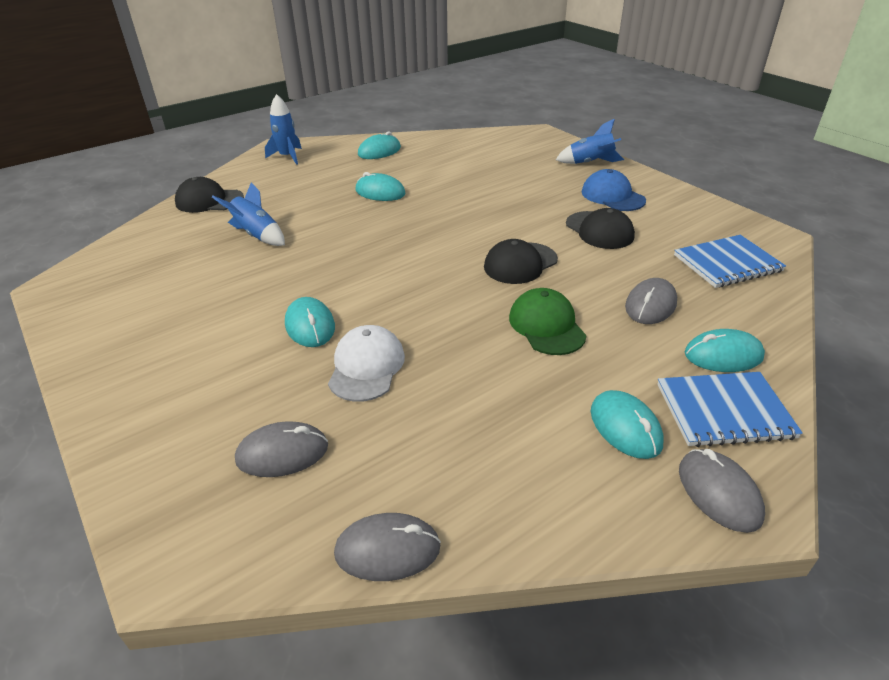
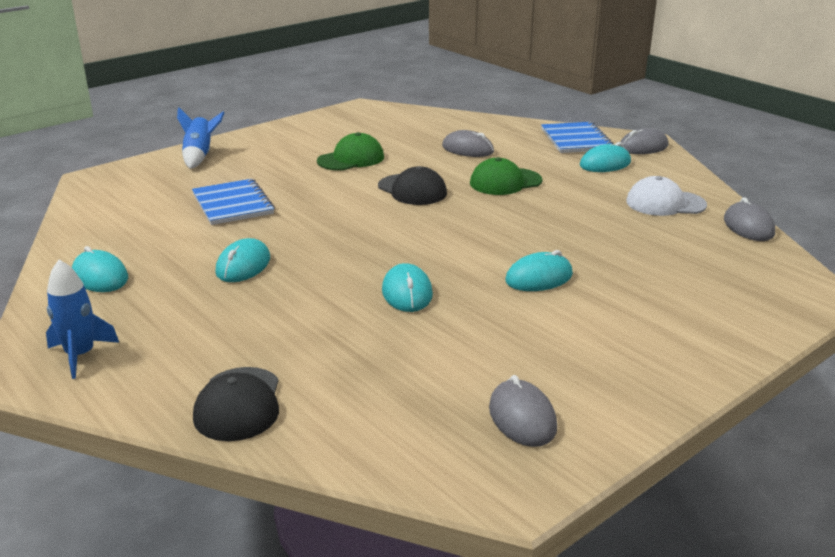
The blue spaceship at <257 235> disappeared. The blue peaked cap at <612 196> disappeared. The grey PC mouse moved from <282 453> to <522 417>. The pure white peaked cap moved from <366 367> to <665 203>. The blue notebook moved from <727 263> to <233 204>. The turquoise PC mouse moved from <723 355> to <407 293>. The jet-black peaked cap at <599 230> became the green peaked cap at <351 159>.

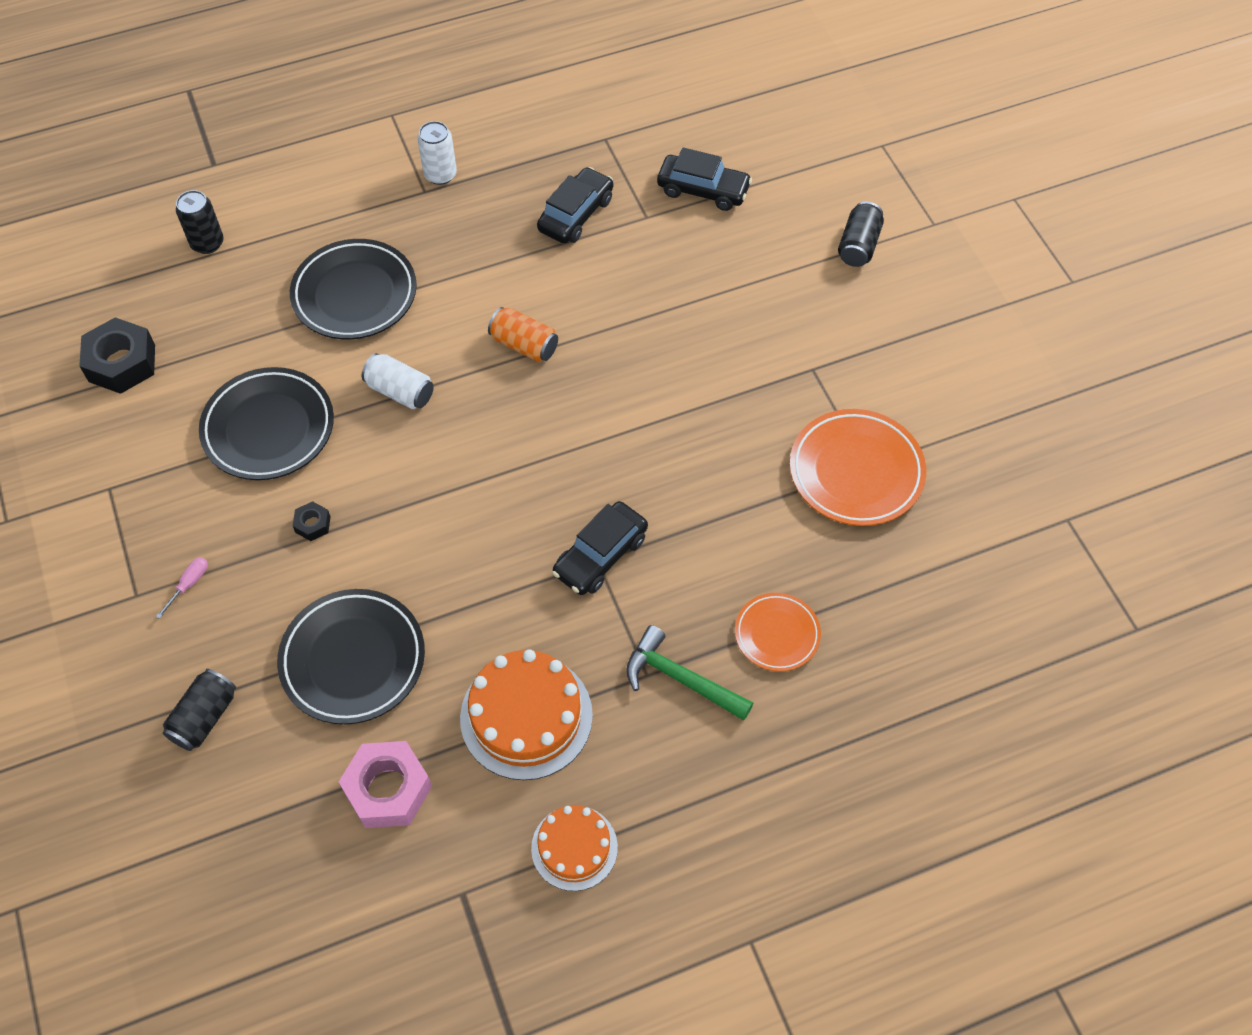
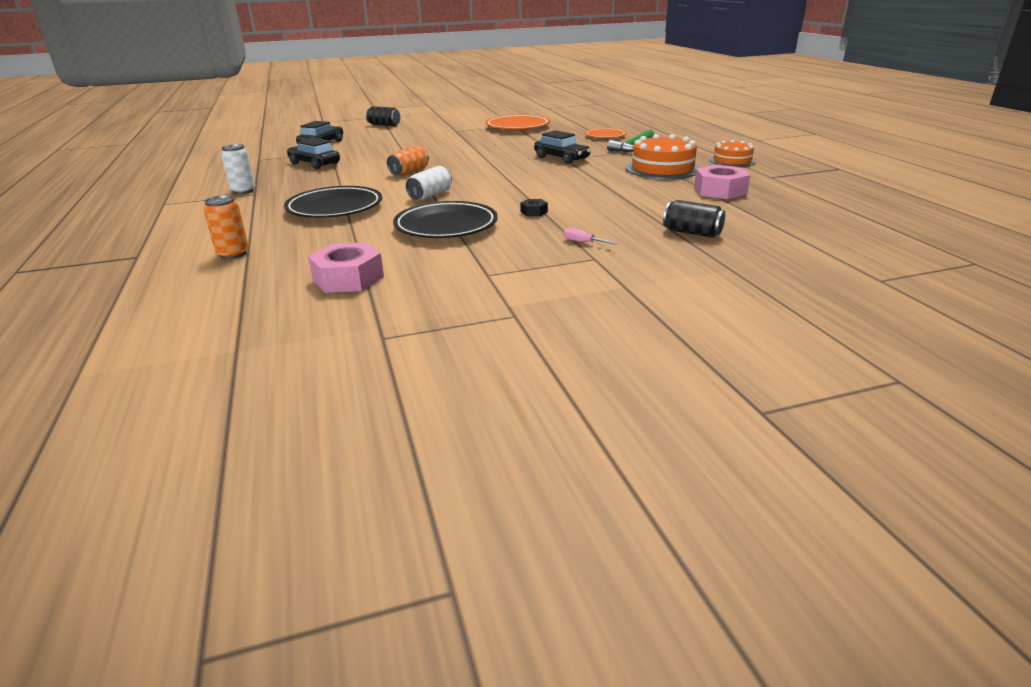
The jet-black plate at <353 659> disappeared. The jet-black hexagon nut at <122 363> became the pink hexagon nut at <348 278>. The jet-black tin at <207 243> became the bright orange tin at <233 254>.

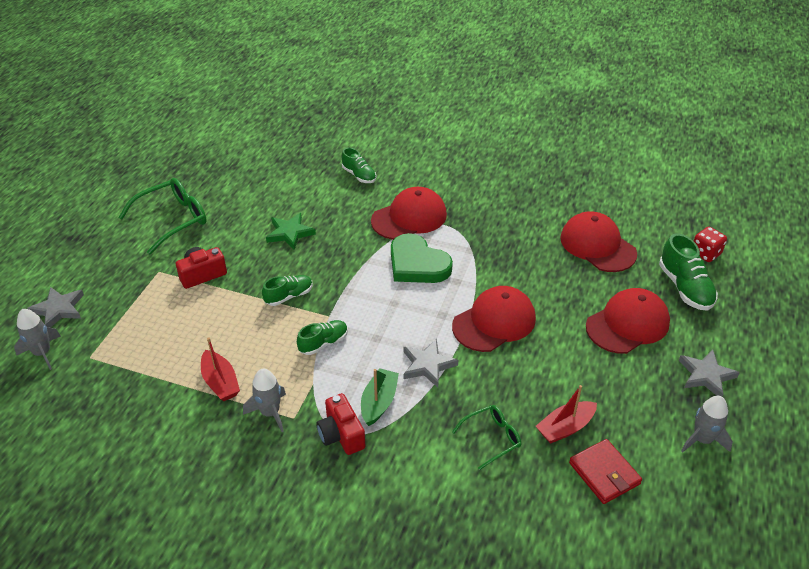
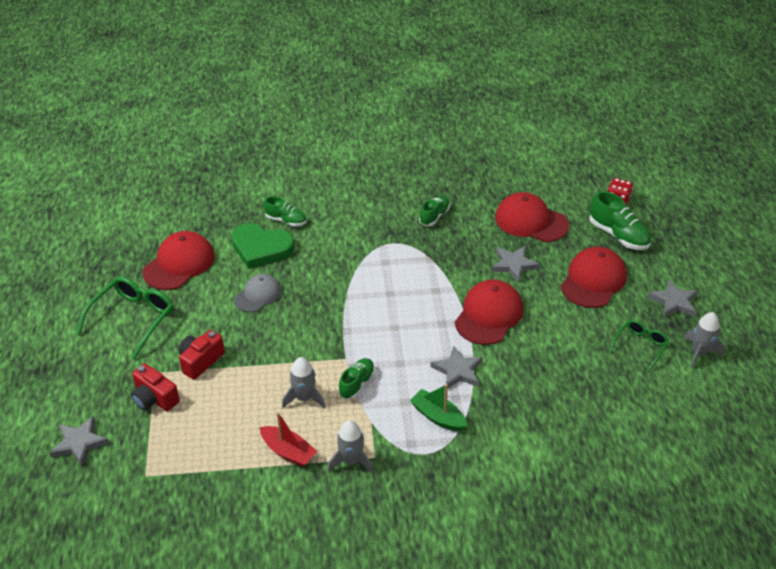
The crimson sailboat at <565 428> disappeared. The crimson wallet at <604 473> disappeared. The grey five-pointed star at <514 265> appeared. The grey spaceship moved from <42 353> to <304 398>. The green lace-up shoe moved from <289 296> to <434 216>. The crimson camera moved from <341 434> to <154 398>. The crimson peaked cap moved from <409 217> to <179 264>. The green love heart moved from <417 264> to <261 248>. The green eyeglasses moved from <492 438> to <640 346>. The green five-pointed star at <290 233> was replaced by the grey peaked cap at <258 295>. The green sailboat at <379 402> turned 45 degrees counterclockwise.

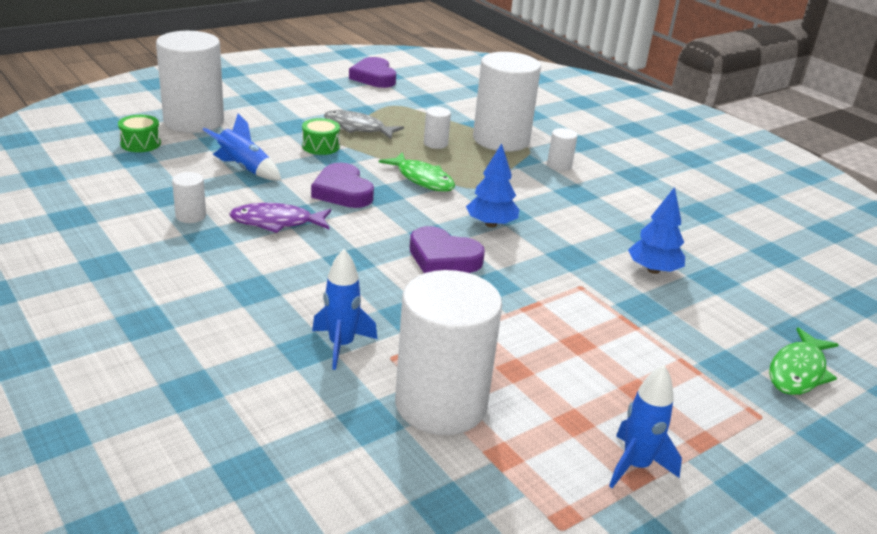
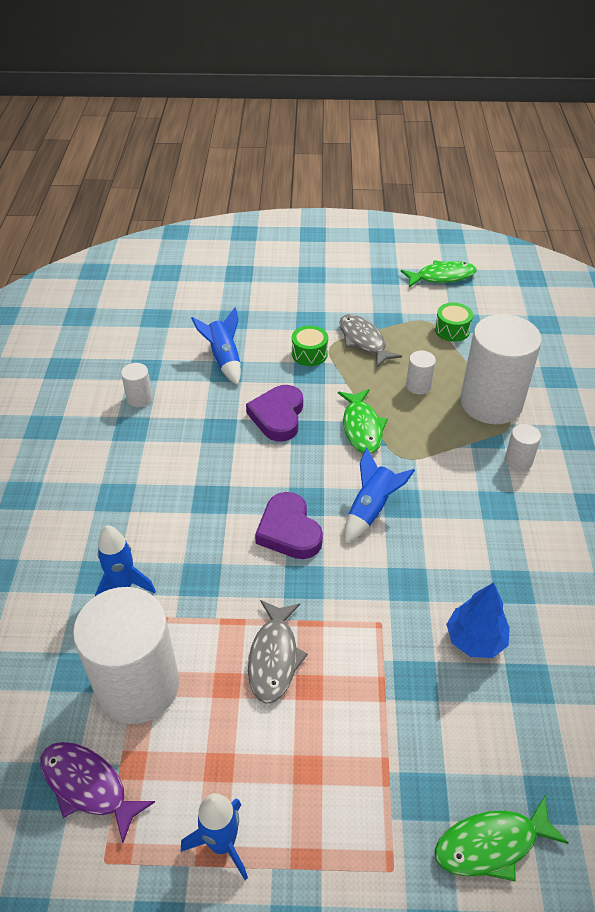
The pure white solid cylinder at <194 121> disappeared. The grey fish at <274 657> appeared. The green snare drum moved from <140 143> to <452 330>. The violet fish moved from <276 222> to <88 786>. The violet love heart at <374 77> was replaced by the green fish at <442 277>. The blue toy tree at <491 224> was replaced by the blue spaceship at <371 509>.

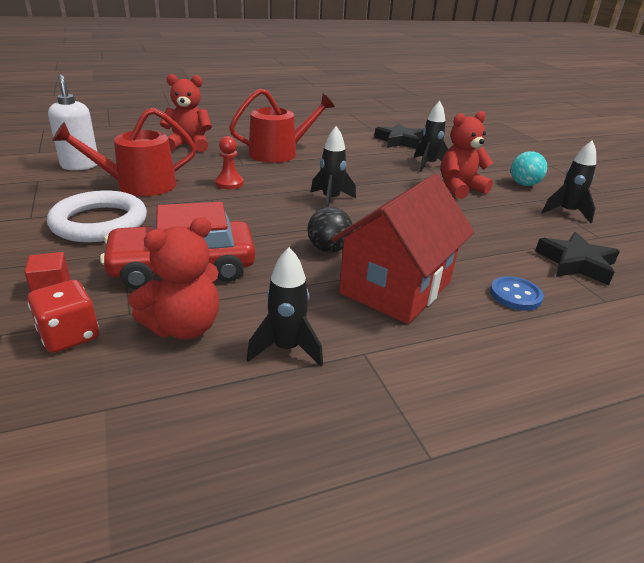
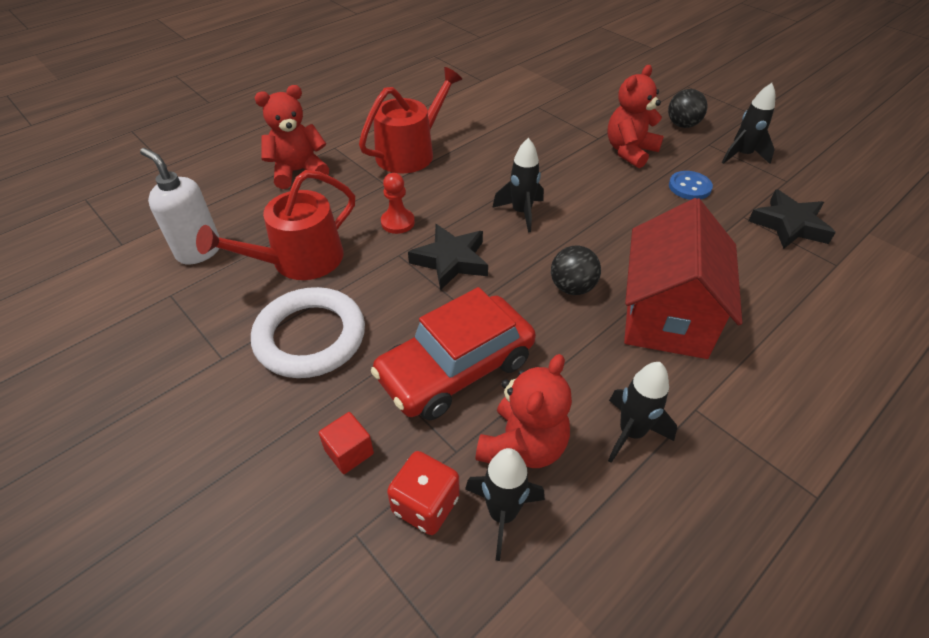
The jet-black five-pointed star moved from <399 141> to <451 260>. The jet-black spaceship moved from <428 165> to <502 514>. The blue shirt button moved from <515 295> to <689 187>. The turquoise play ball at <524 184> became the jet-black play ball at <682 125>.

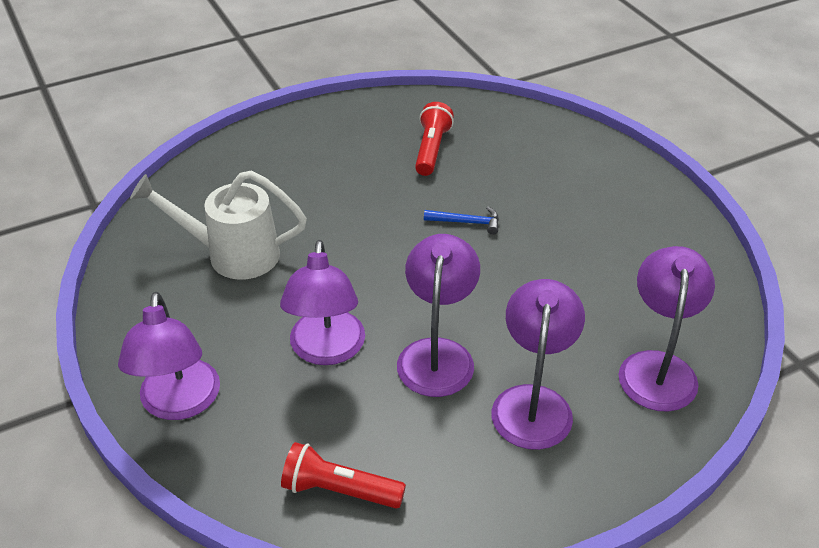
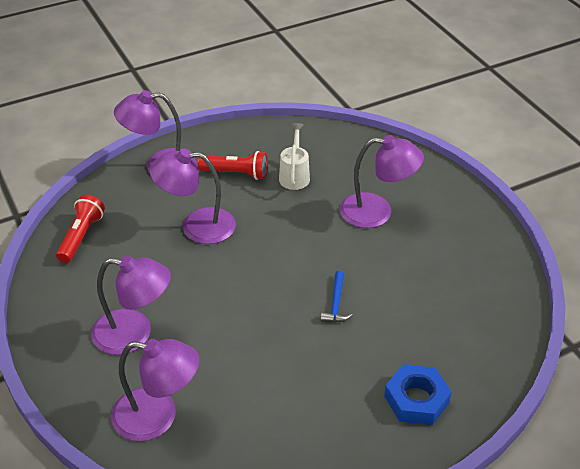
The blue hexagon nut at <416 399> appeared. The violet desk lamp moved from <437 354> to <377 212>. The crimson flashlight moved from <431 149> to <236 173>. The pure white sprinkling can at <233 254> changed to 0.62 times the size.

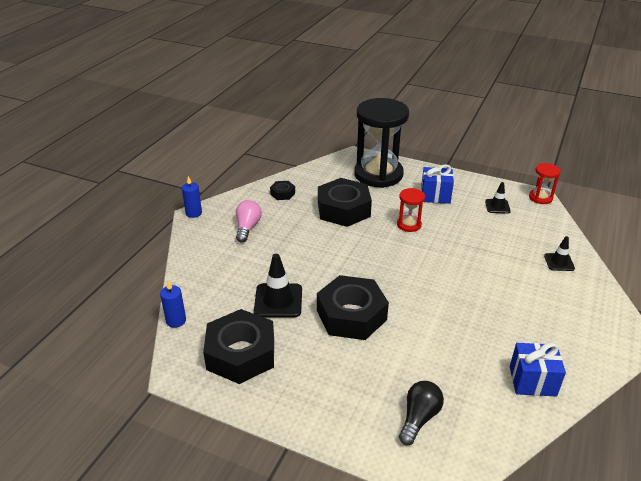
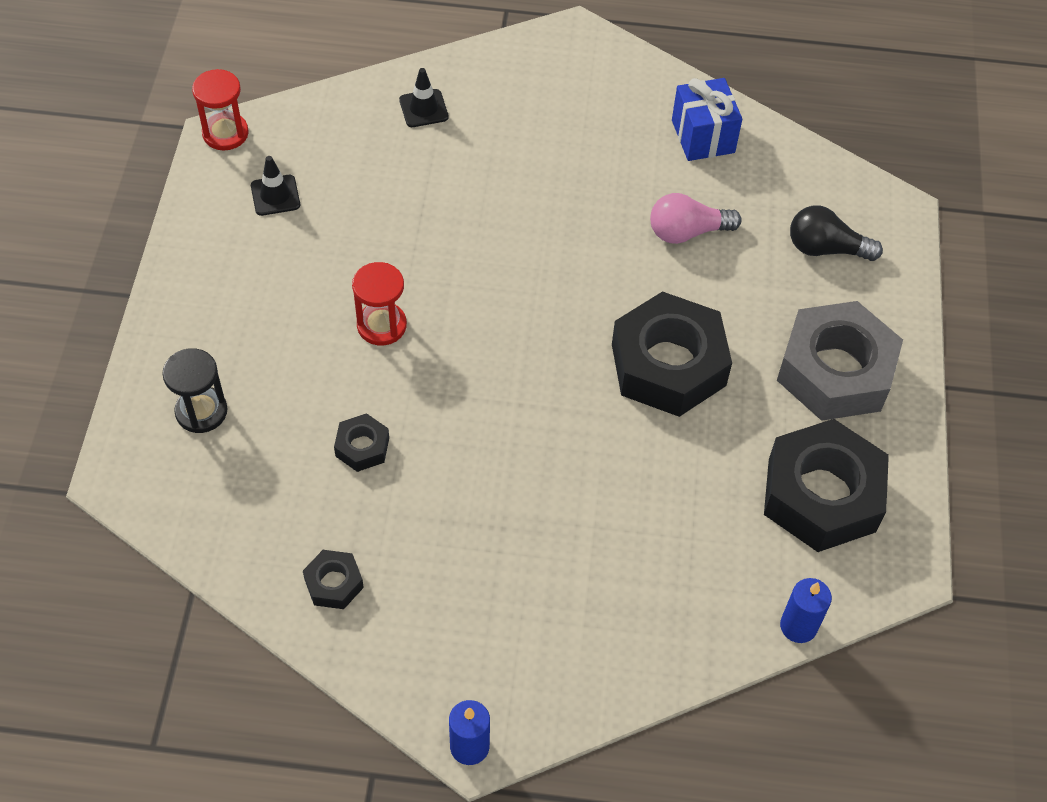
The jet-black traffic cone at <278 300> disappeared. The blue wrapped gift at <435 196> disappeared. The grey hexagon nut at <835 371> appeared. The pink lightbulb moved from <247 228> to <687 232>. The jet-black hexagon nut at <343 209> changed to 0.45 times the size. The jet-black hourglass at <378 174> changed to 0.45 times the size.

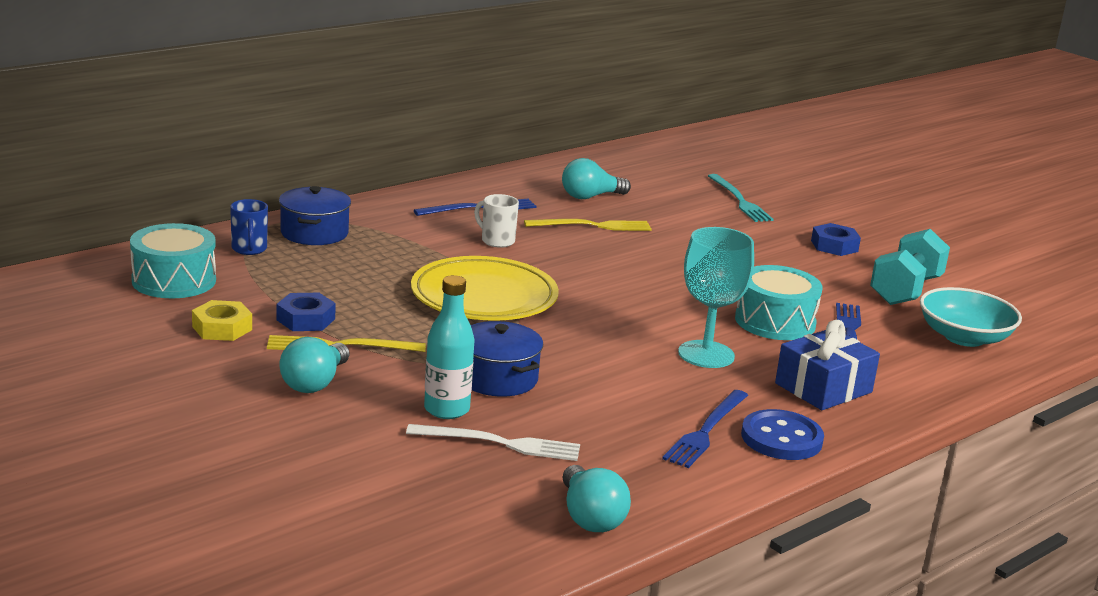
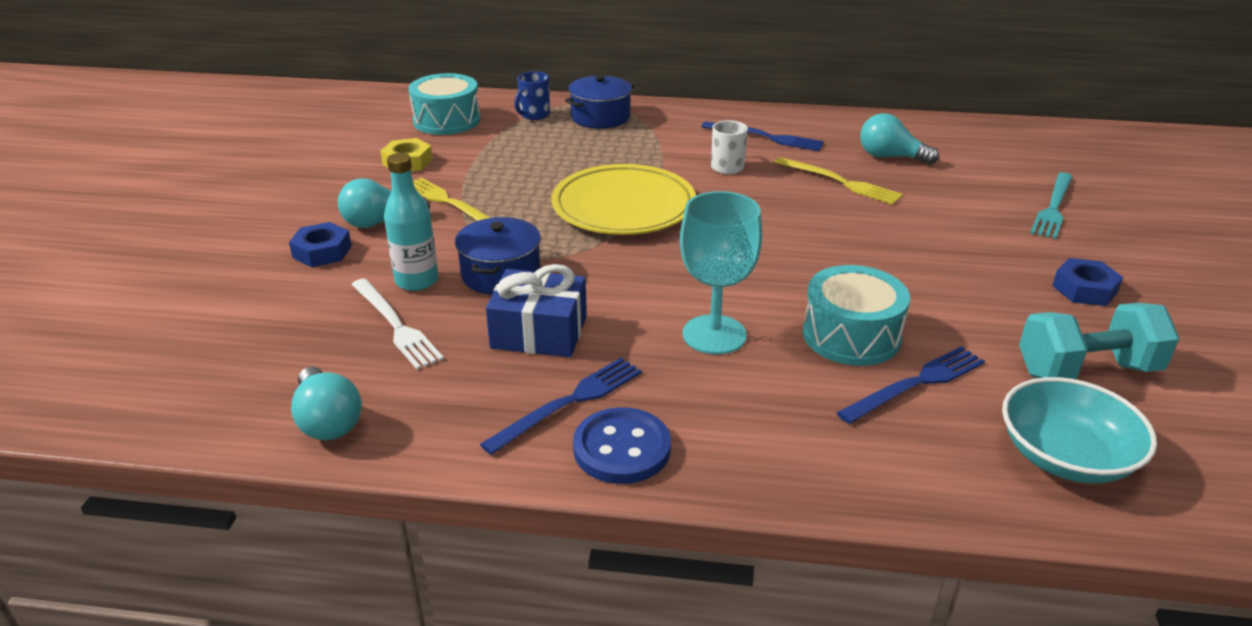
The blue hexagon nut moved from <305 319> to <322 251>. The blue wrapped gift moved from <823 388> to <539 332>. The turquoise lightbulb at <590 517> turned 60 degrees counterclockwise. The blue table fork at <706 431> turned 150 degrees clockwise.

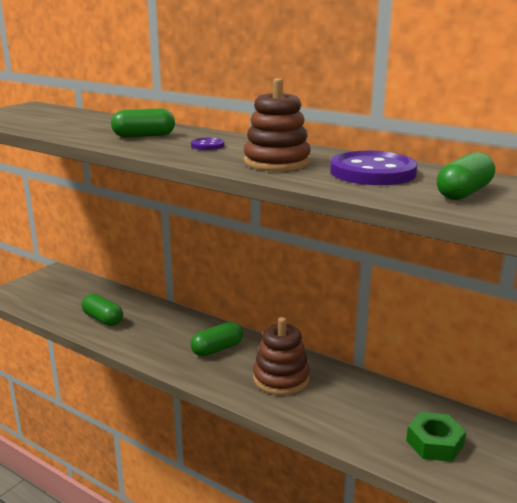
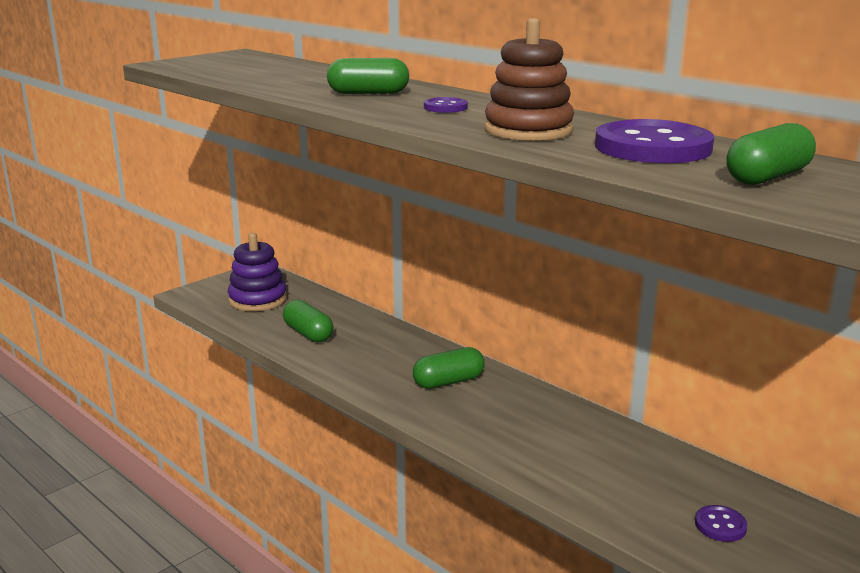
The dark brown ring stacker at <281 379> disappeared. The violet ring stacker at <257 300> appeared. The green hexagon nut at <434 443> was replaced by the violet shirt button at <720 525>.

